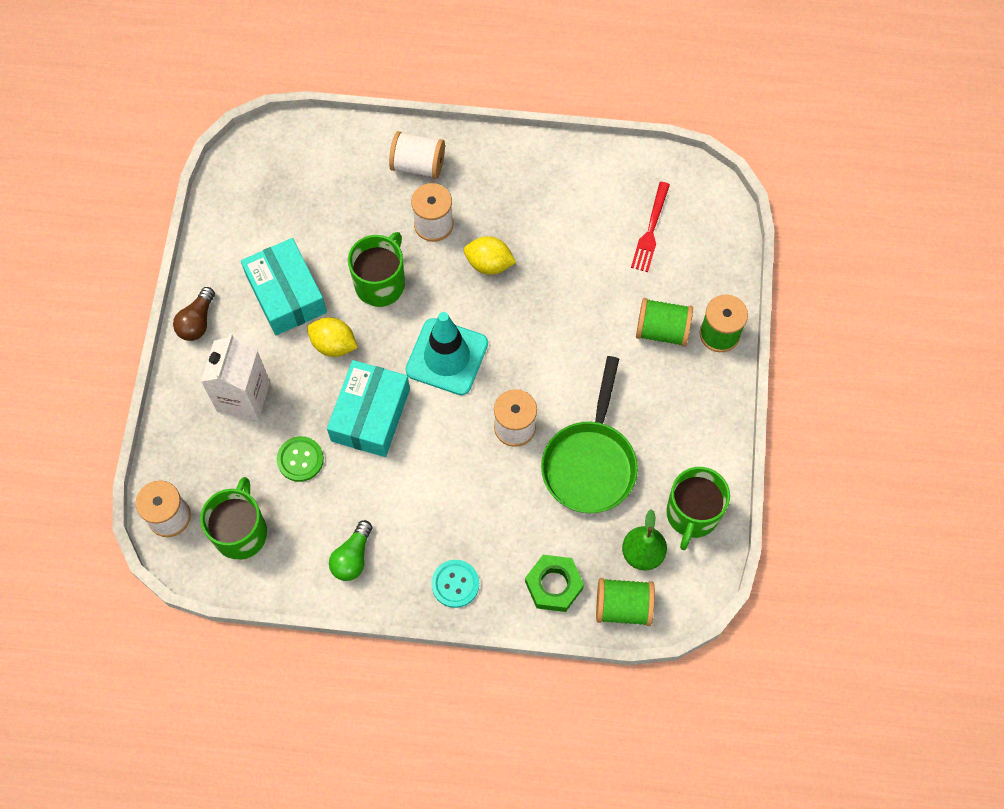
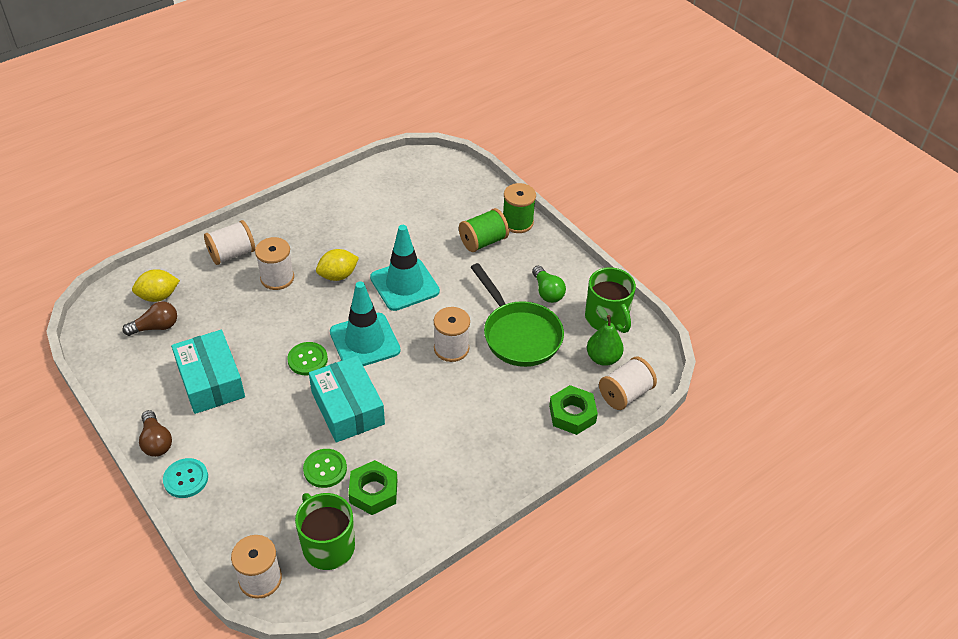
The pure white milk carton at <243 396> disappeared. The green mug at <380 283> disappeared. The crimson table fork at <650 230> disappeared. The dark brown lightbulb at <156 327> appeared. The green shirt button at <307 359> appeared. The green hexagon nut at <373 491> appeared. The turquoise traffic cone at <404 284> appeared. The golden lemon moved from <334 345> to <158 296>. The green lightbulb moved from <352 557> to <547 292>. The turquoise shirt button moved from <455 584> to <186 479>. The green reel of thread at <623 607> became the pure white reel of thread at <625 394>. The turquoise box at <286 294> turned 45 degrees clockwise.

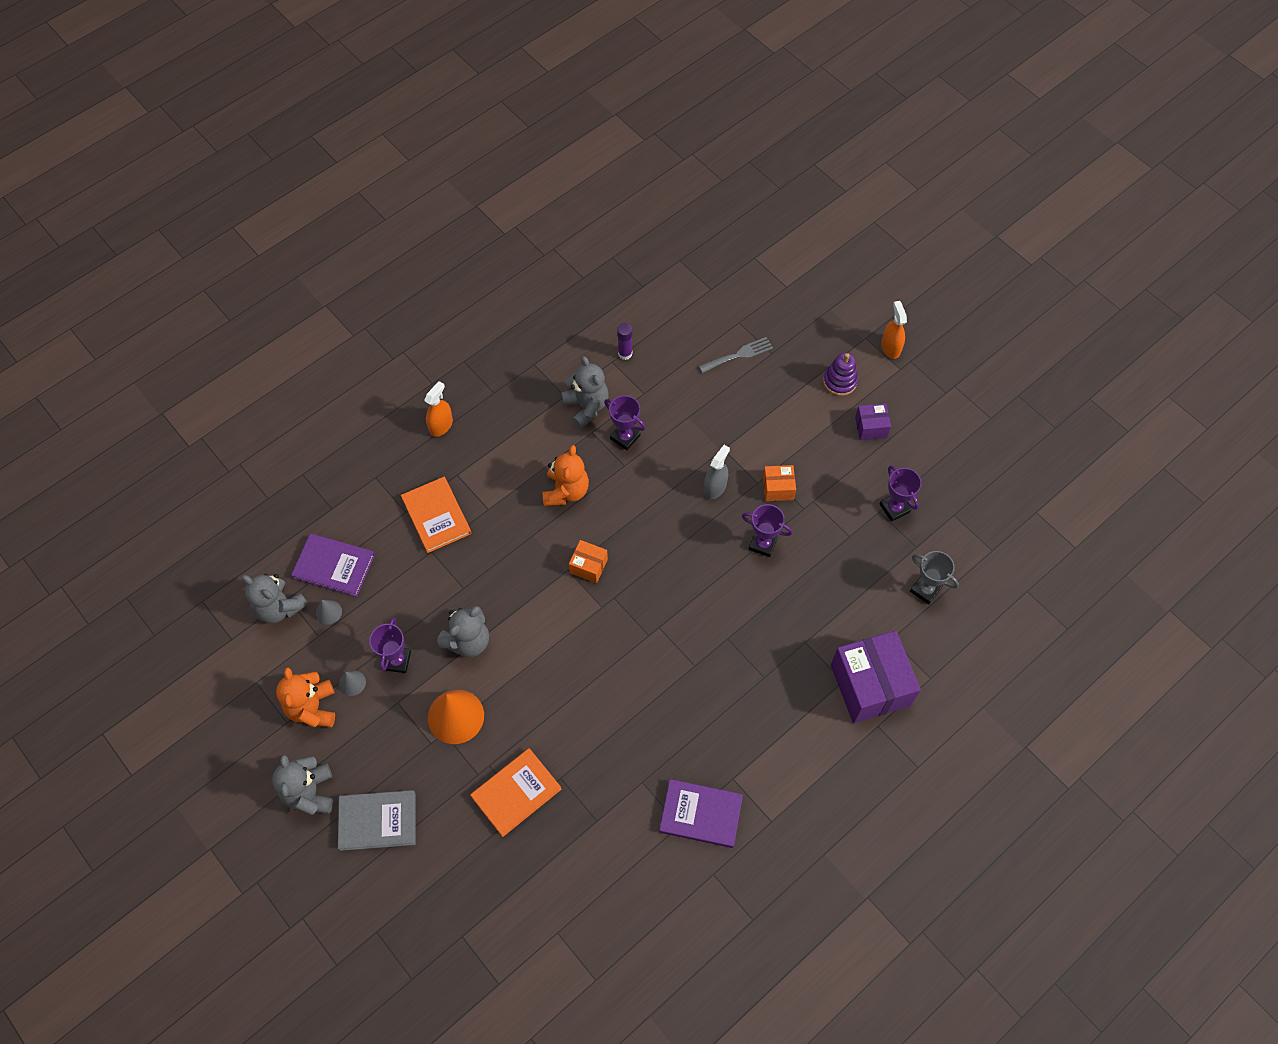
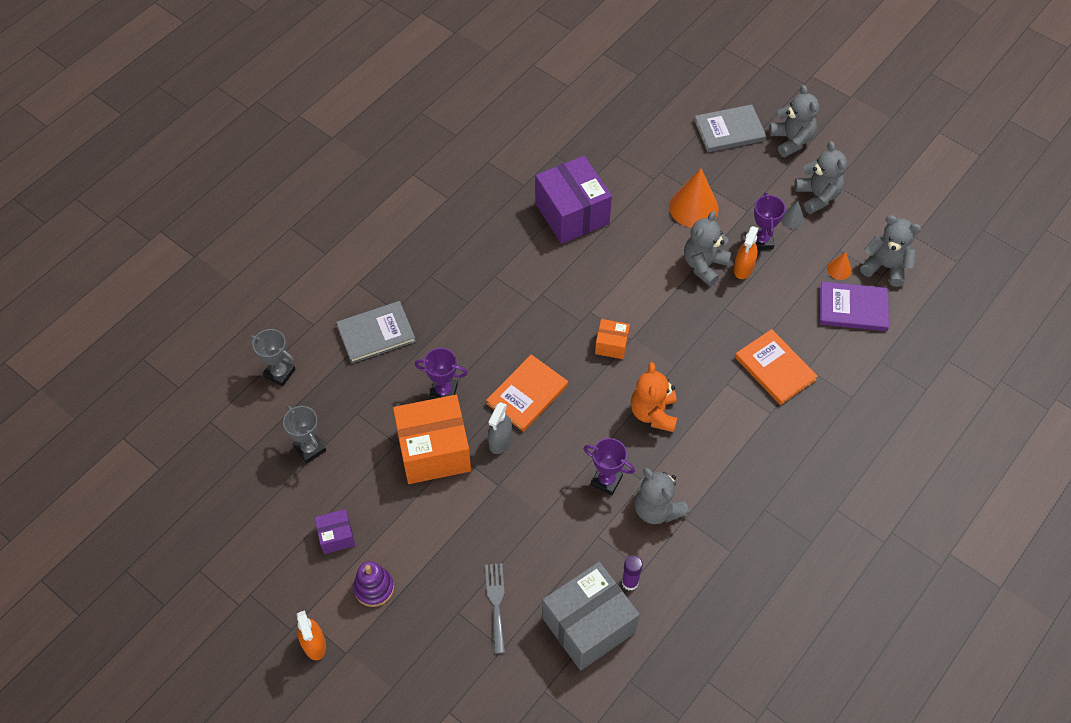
The violet hardback at <701 814> disappeared. The grey hardback at <376 333> appeared. The grey box at <588 625> appeared. The bright orange spray cleaner moved from <441 425> to <743 268>. The bright orange hardback moved from <516 792> to <527 394>. The violet box moved from <870 685> to <572 214>. The bright orange stuffed bear at <312 708> became the grey stuffed bear at <817 196>. The grey cone shape at <328 612> became the bright orange cone shape at <839 269>. The violet prize cup at <894 508> became the grey prize cup at <310 449>. The grey table fork at <739 355> turned 120 degrees clockwise. The bright orange box at <778 488> changed to 2.09 times the size.

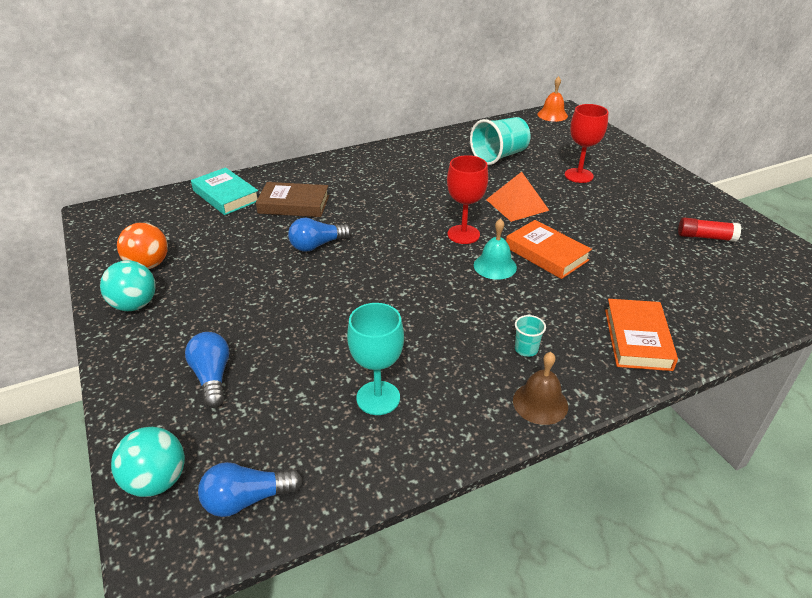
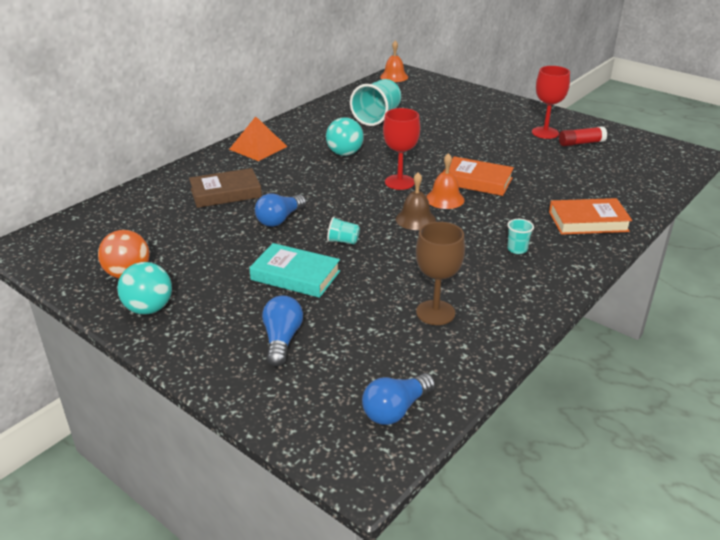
The turquoise tumbler at <343 241> appeared. The turquoise play ball moved from <157 481> to <344 153>. The turquoise hardback moved from <226 196> to <295 275>. The bright orange pyramid shape moved from <517 205> to <258 148>. The dark brown hand bell moved from <540 403> to <415 219>. The crimson goblet moved from <578 175> to <545 133>. The turquoise goblet at <378 398> became the dark brown goblet at <435 312>. The turquoise hand bell at <495 266> became the bright orange hand bell at <445 199>. The blue lightbulb at <212 377> turned 45 degrees clockwise. The bright orange hardback at <637 339> turned 75 degrees counterclockwise.

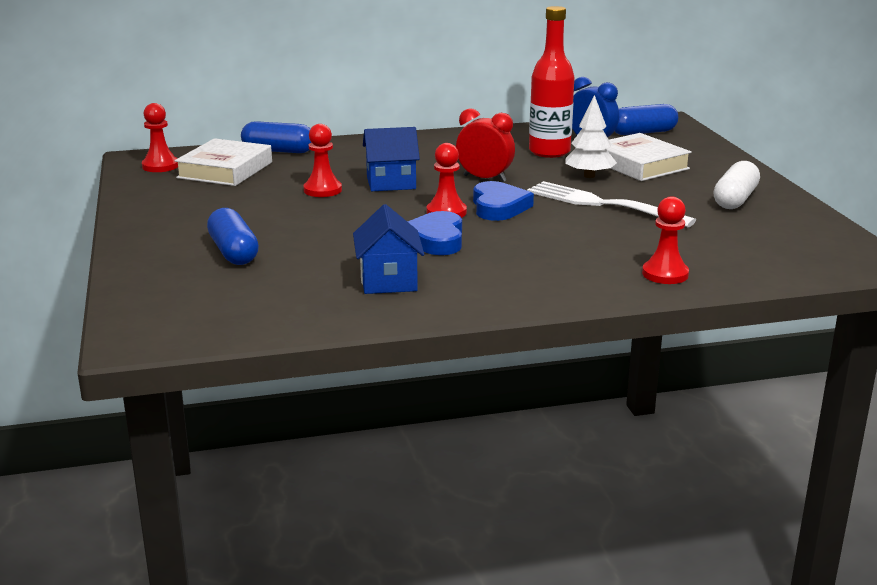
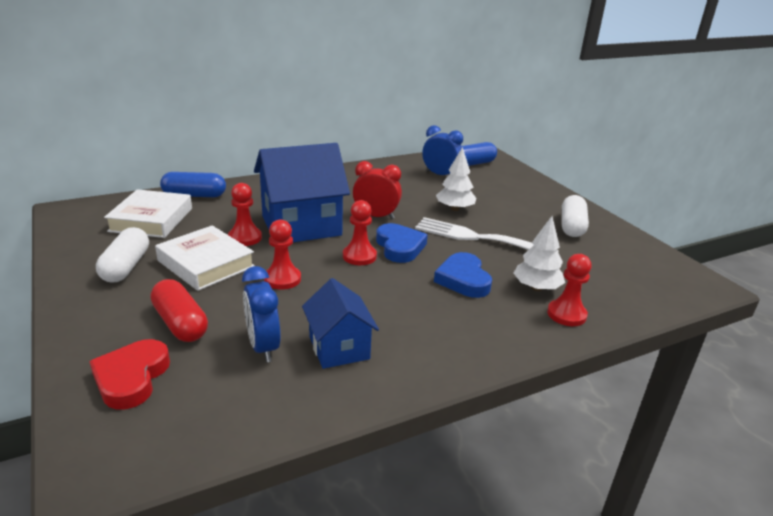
The crimson flask at <549 152> disappeared. The crimson love heart at <131 378> appeared. The pure white capsule at <126 267> appeared. The blue bedside clock at <263 347> appeared. The pure white toy tree at <536 288> appeared. The crimson chess pawn moved from <160 166> to <282 279>. The blue love heart moved from <435 239> to <463 279>. The pure white hardback moved from <639 165> to <206 264>. The blue capsule at <233 252> became the crimson capsule at <180 323>. The blue toy house at <391 183> changed to 1.75 times the size.

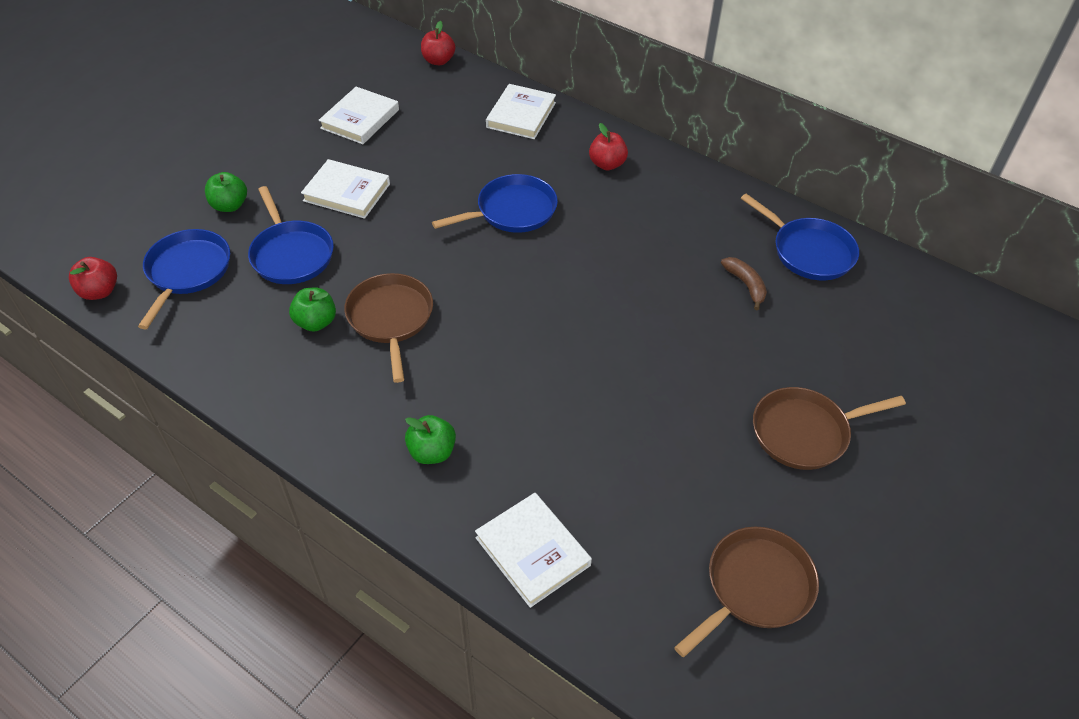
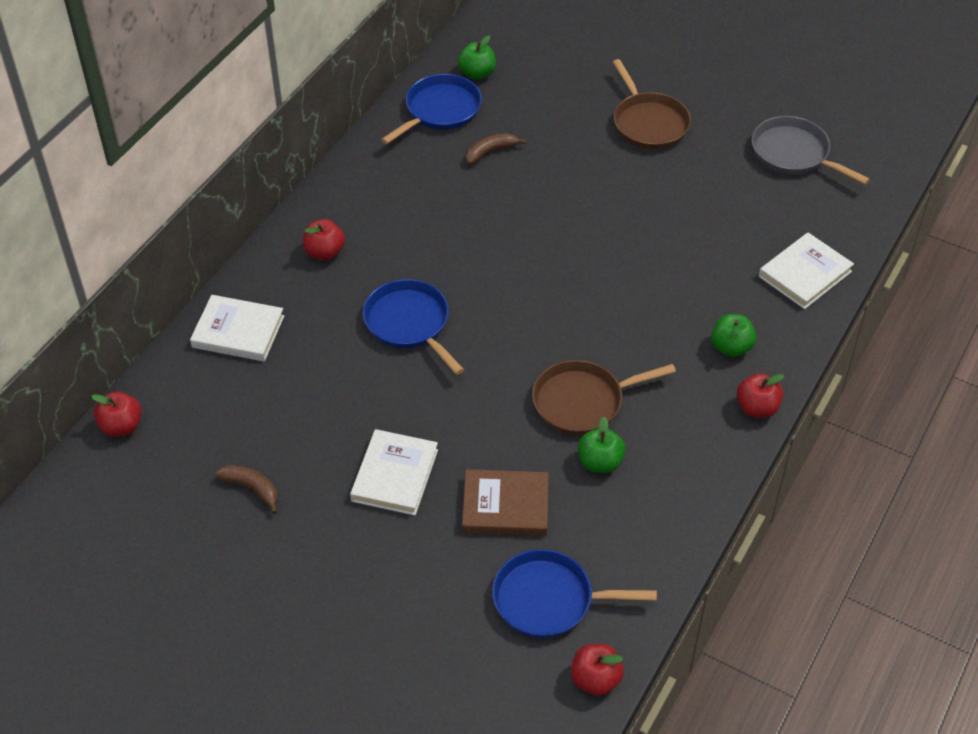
The crimson apple at <757 408> appeared. The green apple moved from <230 205> to <477 73>. The blue pan at <291 254> was replaced by the dark brown hardback at <505 506>. The pure white hardback at <360 119> was replaced by the dark brown toy banana at <252 489>. The dark brown pan at <755 587> became the grey pan at <793 153>.

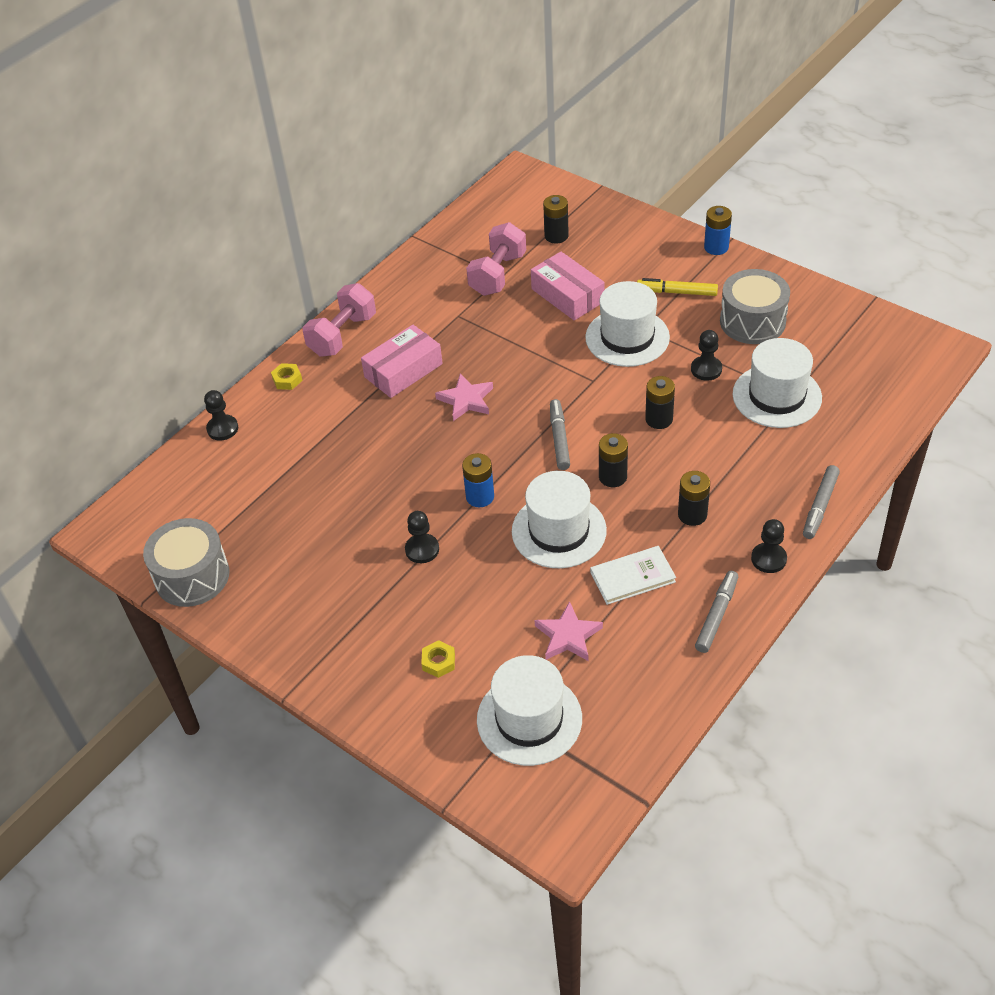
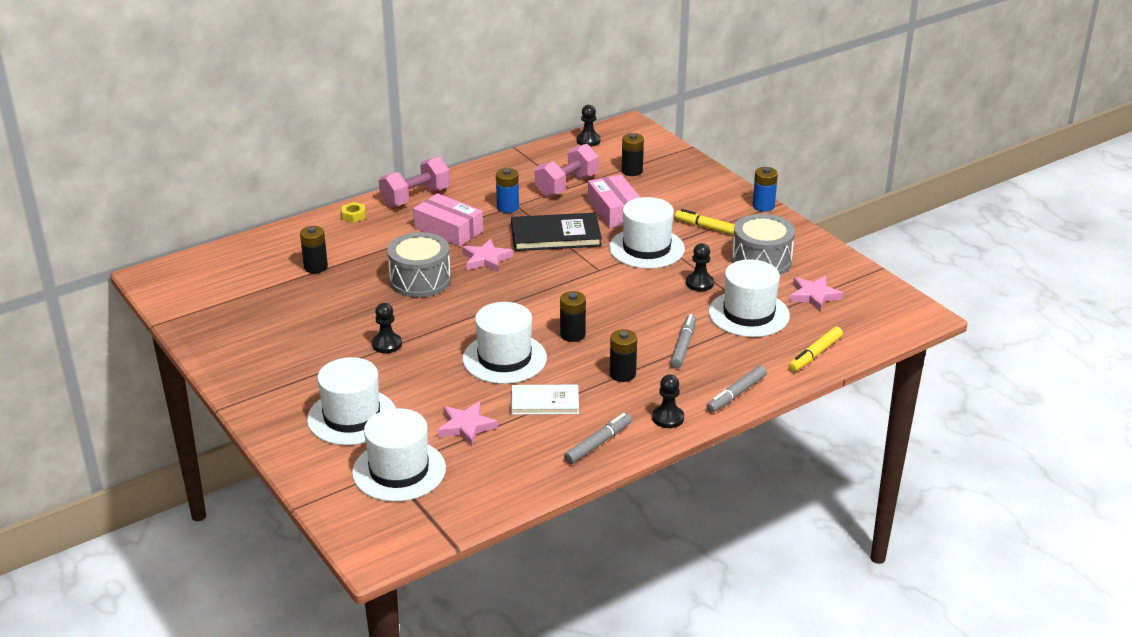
The jet-black hardback at <555 235> appeared. The golden marker at <815 354> appeared. The pink five-pointed star at <814 296> appeared. The grey snare drum moved from <192 576> to <420 280>. The jet-black chess pawn moved from <222 429> to <588 141>. The blue power cell moved from <480 497> to <507 207>. The grey marker moved from <559 439> to <683 346>. The jet-black power cell moved from <659 419> to <315 267>. The golden hexagon nut at <438 662> was replaced by the pure white hat at <352 417>. The pink box at <403 370> turned 60 degrees clockwise.

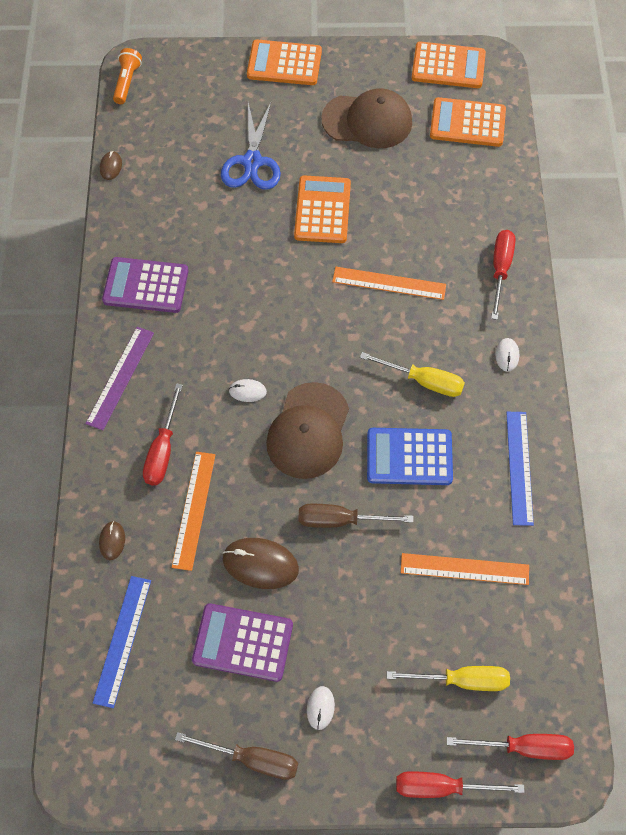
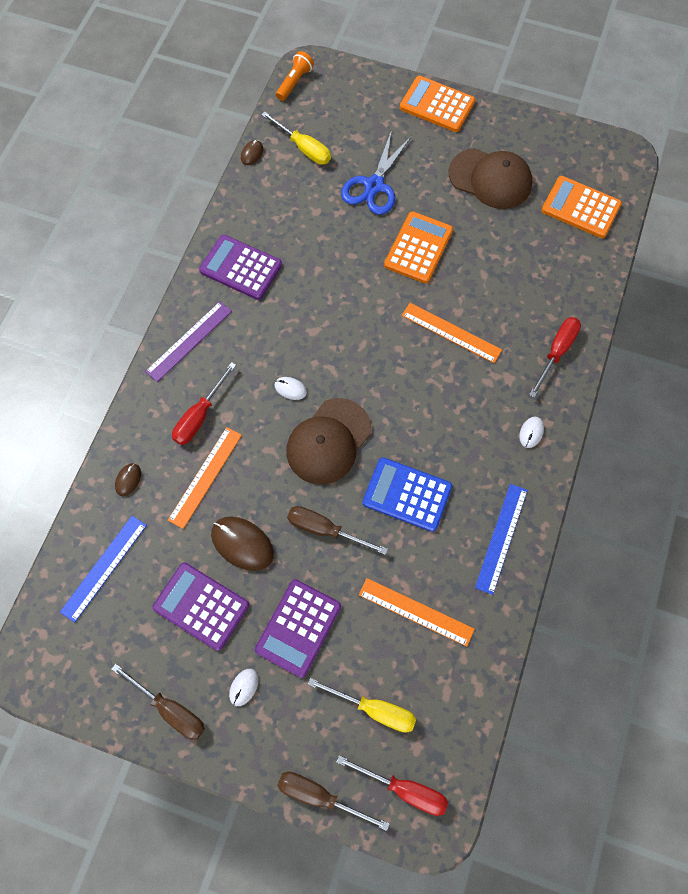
The bright orange calculator at <448 66> disappeared. The violet calculator at <298 628> appeared. The golden screwdriver moved from <423 381> to <304 148>. The crimson screwdriver at <442 787> became the dark brown screwdriver at <319 796>.

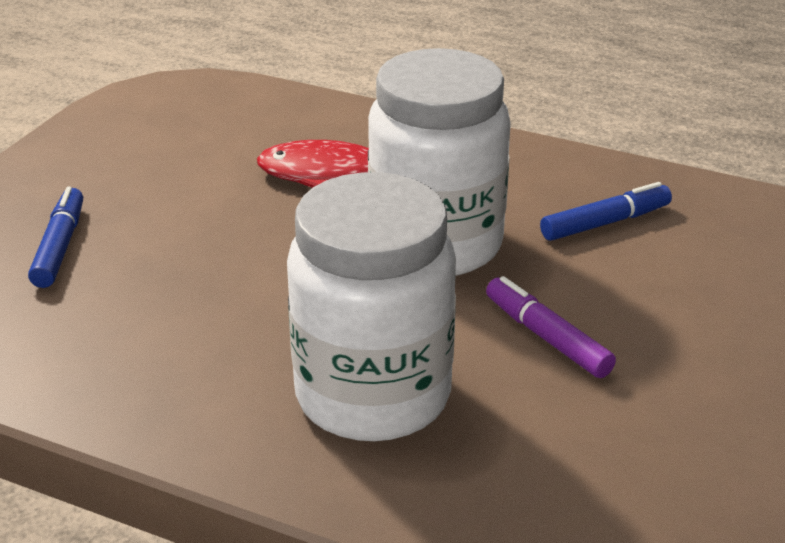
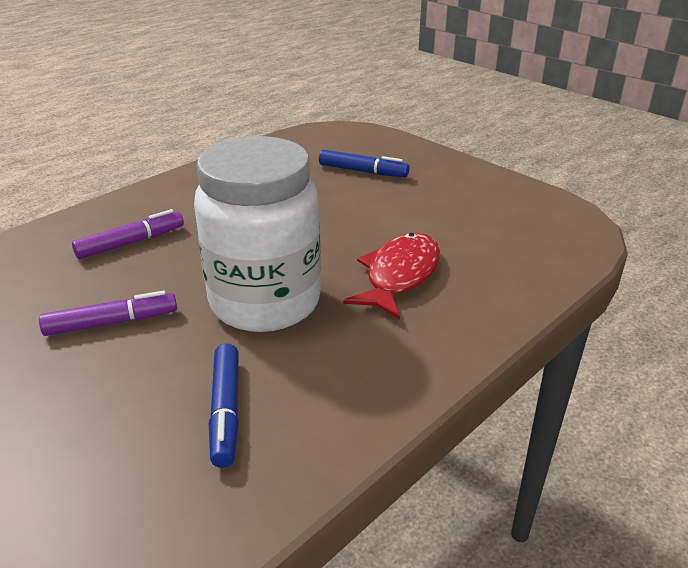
The pure white jar at <373 396> was replaced by the violet marker at <131 243>.

